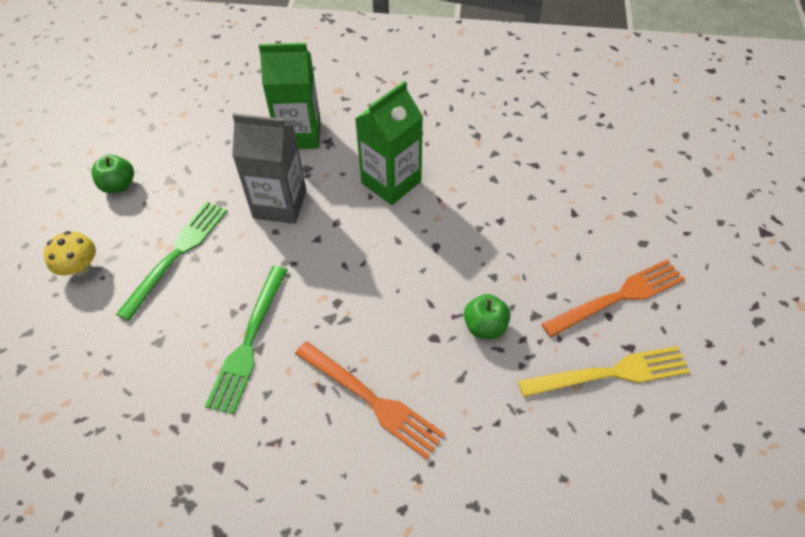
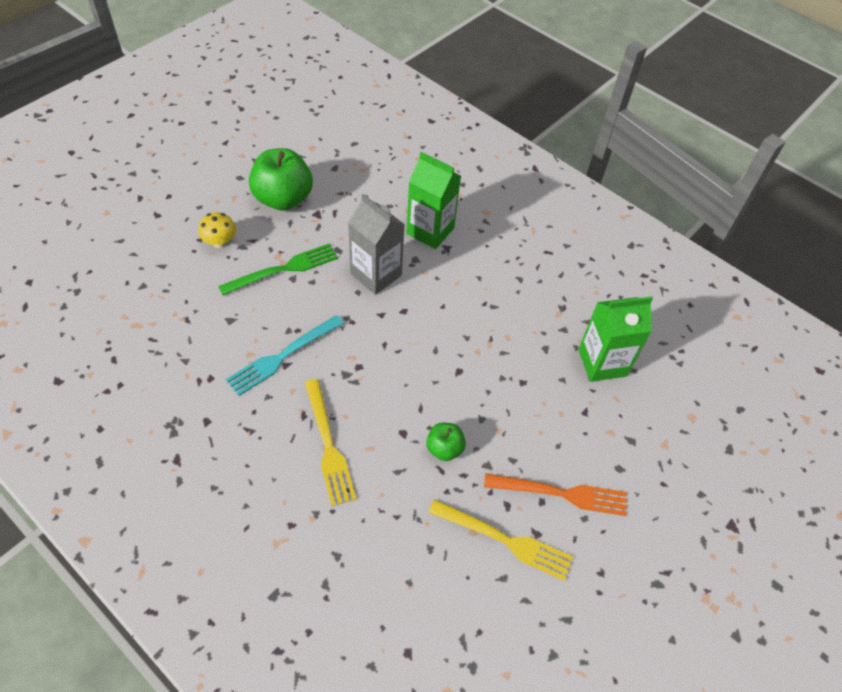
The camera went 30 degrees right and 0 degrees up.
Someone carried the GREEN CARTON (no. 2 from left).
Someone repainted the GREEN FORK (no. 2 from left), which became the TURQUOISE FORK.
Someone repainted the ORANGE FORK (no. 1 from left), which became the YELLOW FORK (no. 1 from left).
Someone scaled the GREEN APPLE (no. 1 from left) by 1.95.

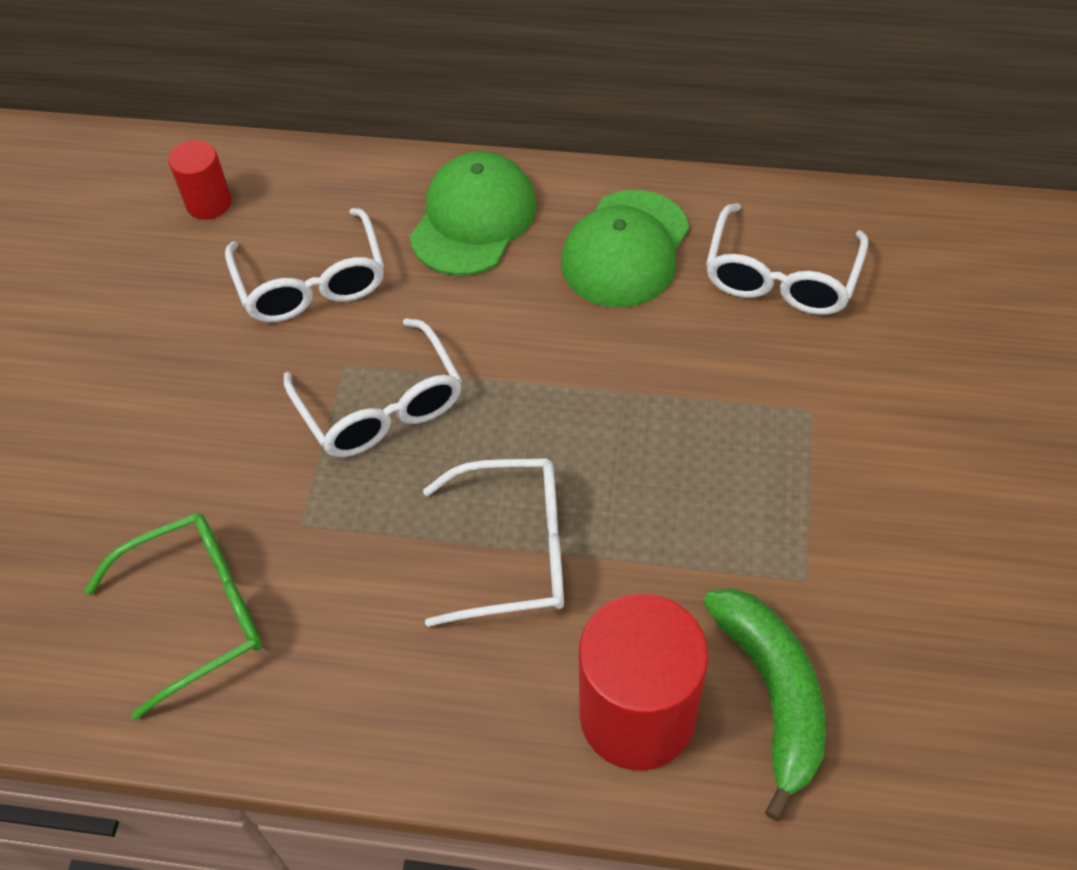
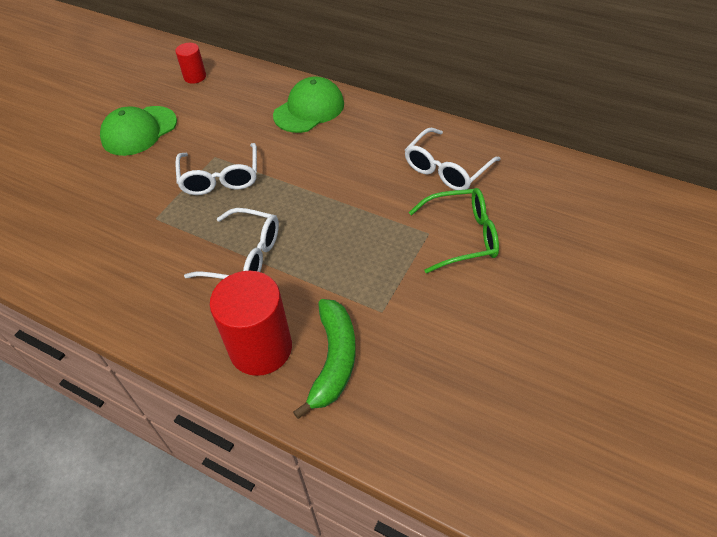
The camera went 20 degrees right and 5 degrees down.
Someone took away the WHITE GLASSES (no. 1 from left).
Someone carried the GREEN GLASSES.
Someone carried the GREEN CAP (no. 2 from left in the first image).

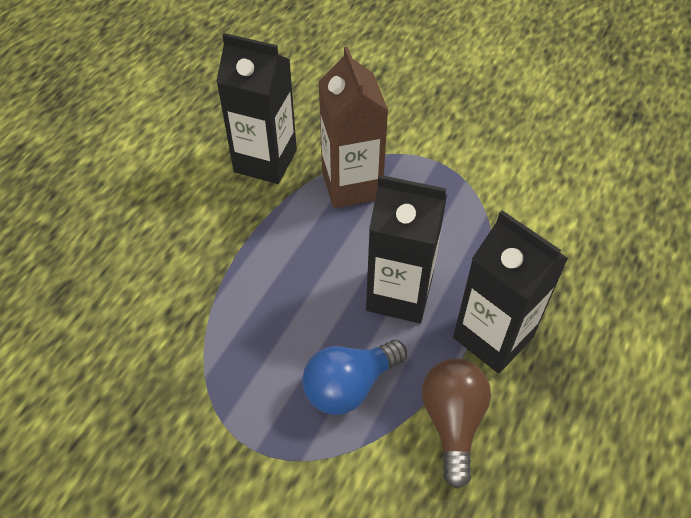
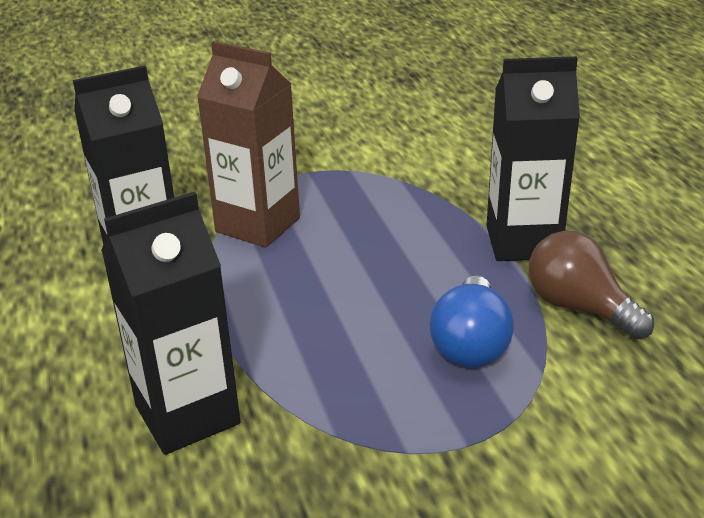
The camera went 45 degrees left and 20 degrees down.
Someone carried the BLACK CARTON (no. 2 from left).

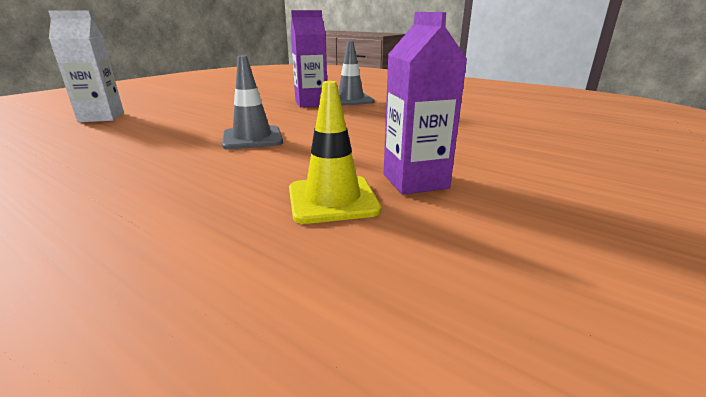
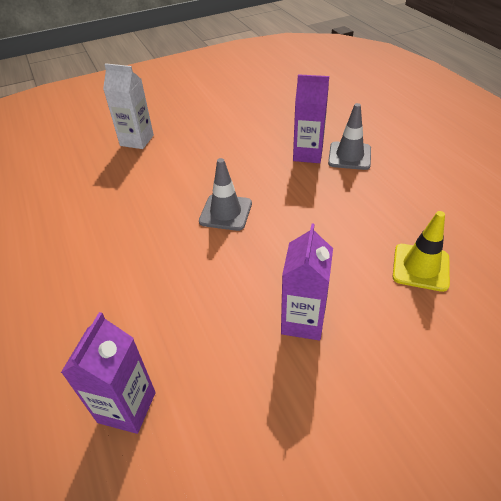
The camera went 30 degrees right and 20 degrees up.
Someone put down the PURPLE CARTON (no. 1 from left).
Someone carried the YELLOW TRAFFIC CONE.

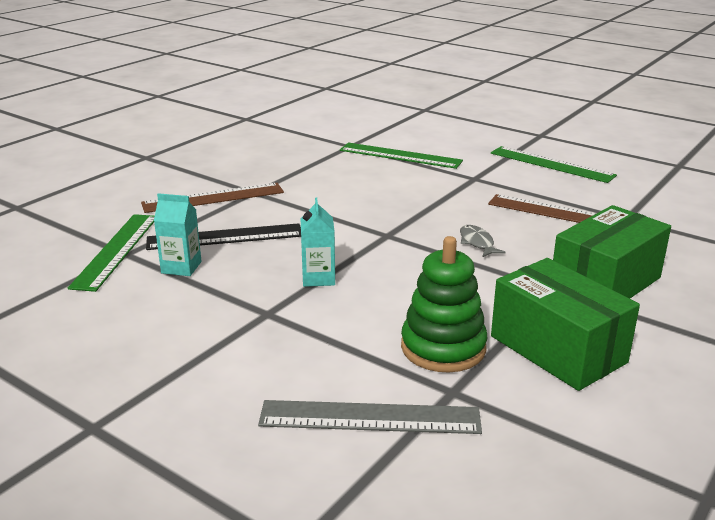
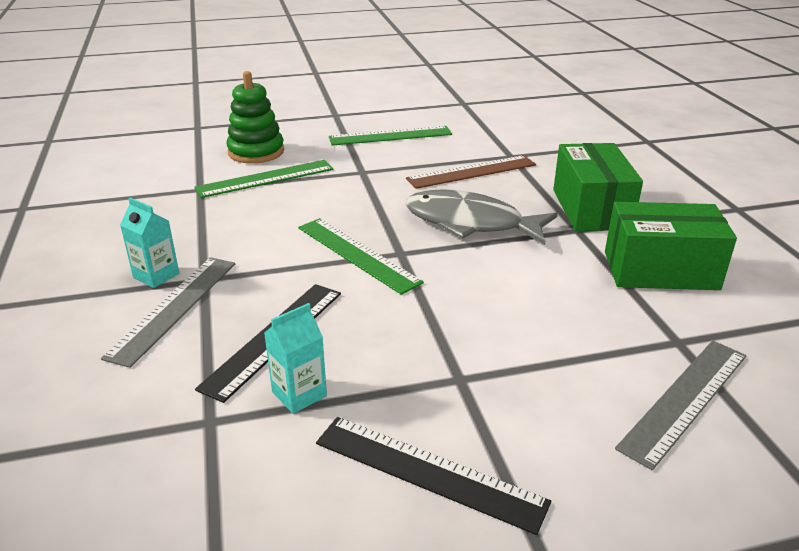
The camera went 50 degrees left and 5 degrees up.
Someone put down the BLACK RULER (no. 2 from left).
Someone carried the GREEN RULER (no. 1 from left in the first image).
Someone carried the TURQUOISE CARTON (no. 2 from left in the first image).
Someone carried the GREEN STACKING TOY.
Someone repainted the BROWN RULER (no. 1 from left), which became the GREY RULER (no. 1 from left).
Someone scaled the GREY FISH by 2.39.

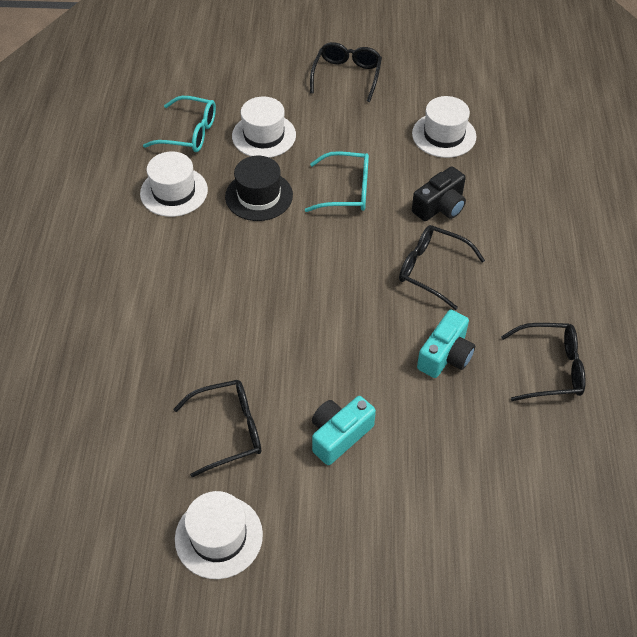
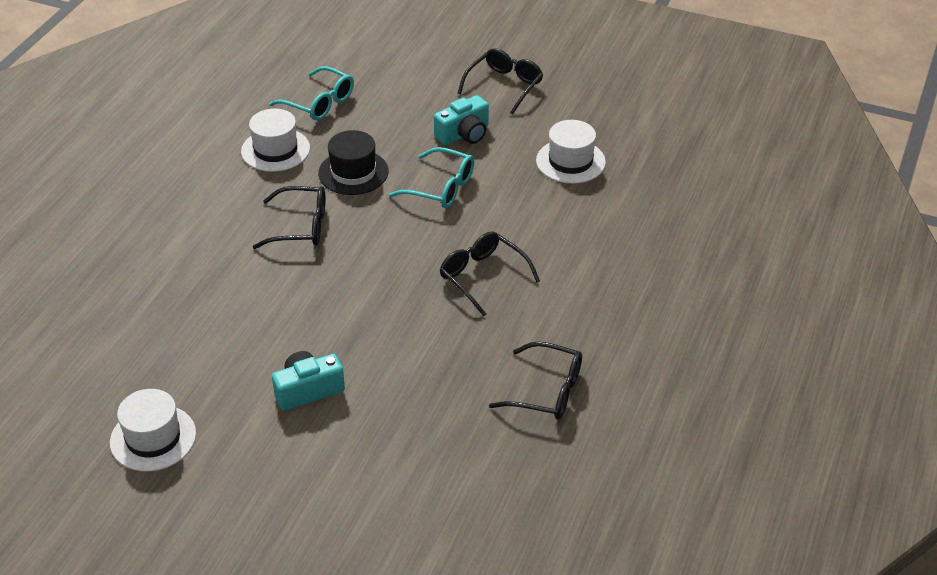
The camera went 20 degrees right and 10 degrees down.
Someone took away the WHITE HAT (no. 3 from left).
Someone took away the BLACK CAMERA.
Someone carried the BLACK GLASSES (no. 1 from left).
Someone carried the TURQUOISE CAMERA (no. 2 from left).

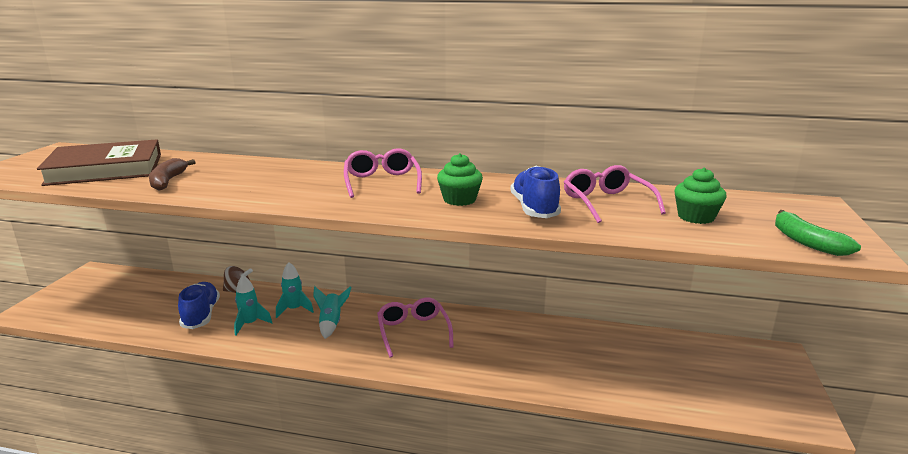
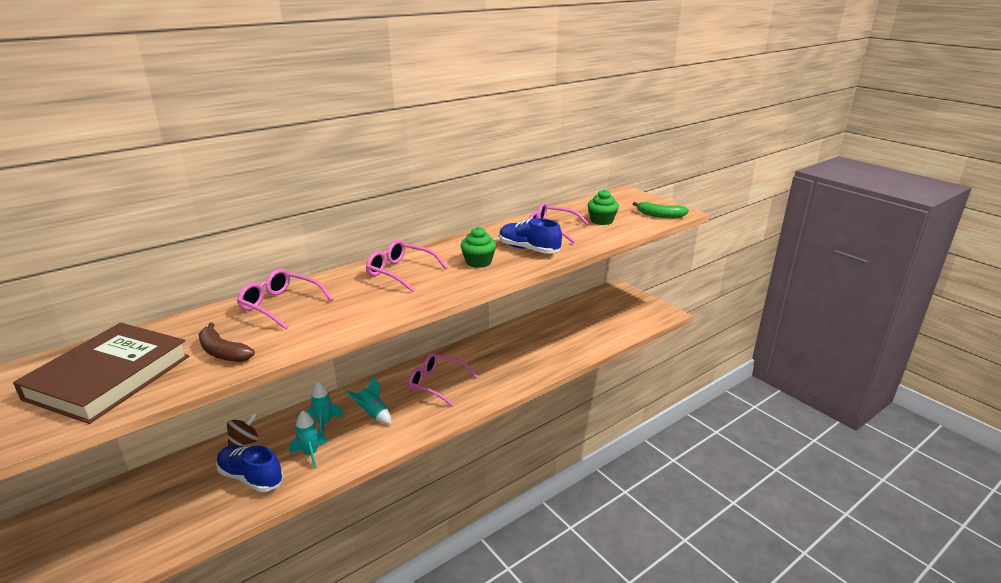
The camera went 50 degrees left and 5 degrees up.
Someone put down the PINK GLASSES (no. 1 from left).

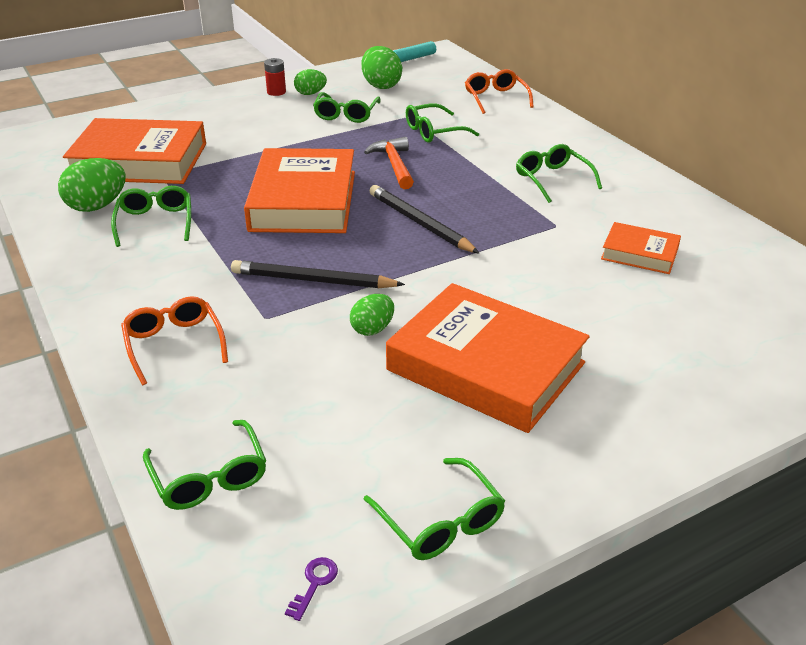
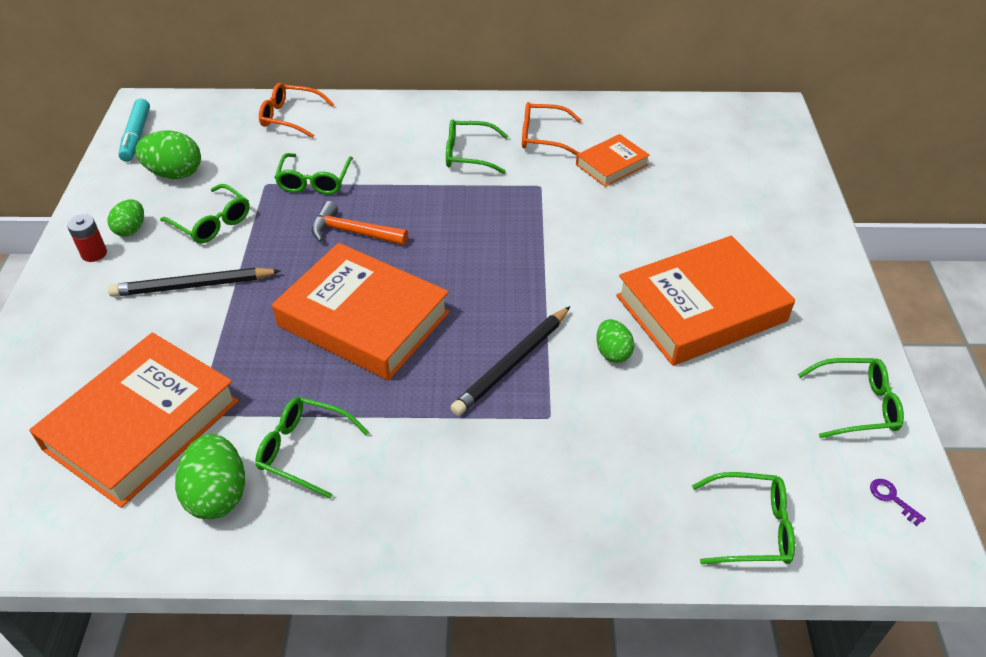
The camera went 60 degrees left and 10 degrees up.
Someone carried the ORANGE GLASSES (no. 1 from left in the first image).
Someone carried the BLACK PENCIL (no. 2 from left in the first image).

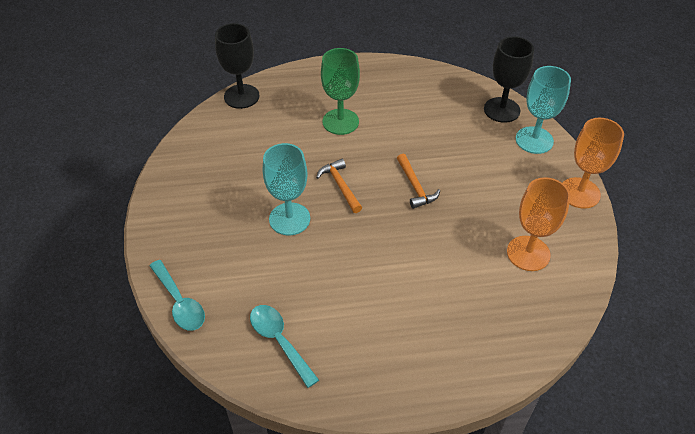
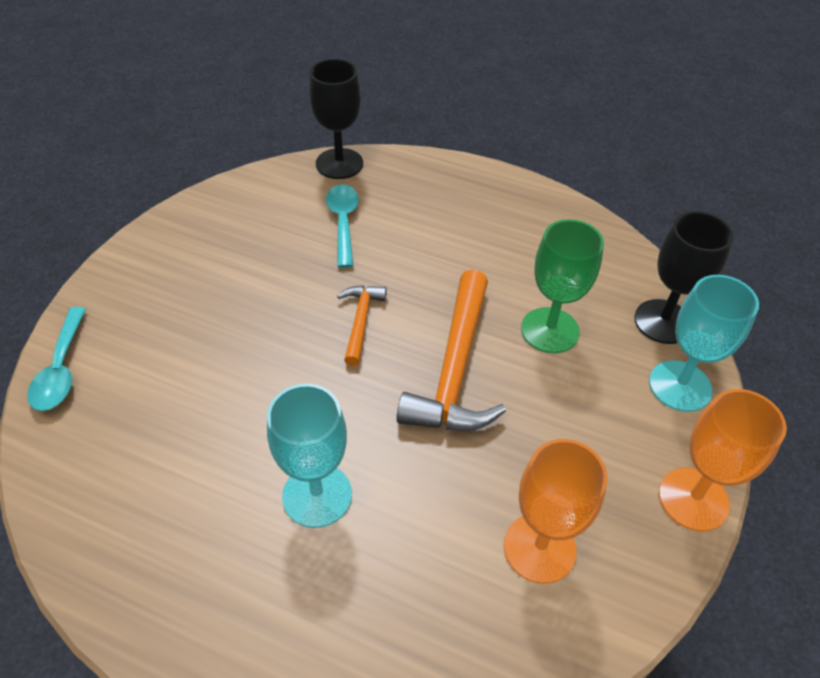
The camera went 30 degrees right and 0 degrees up.
Someone carried the TURQUOISE SPOON (no. 2 from left).
Someone carried the TURQUOISE GOBLET (no. 1 from left).
Someone carried the GREEN GOBLET.
Someone scaled the ORANGE HAMMER (no. 2 from left) by 1.91.

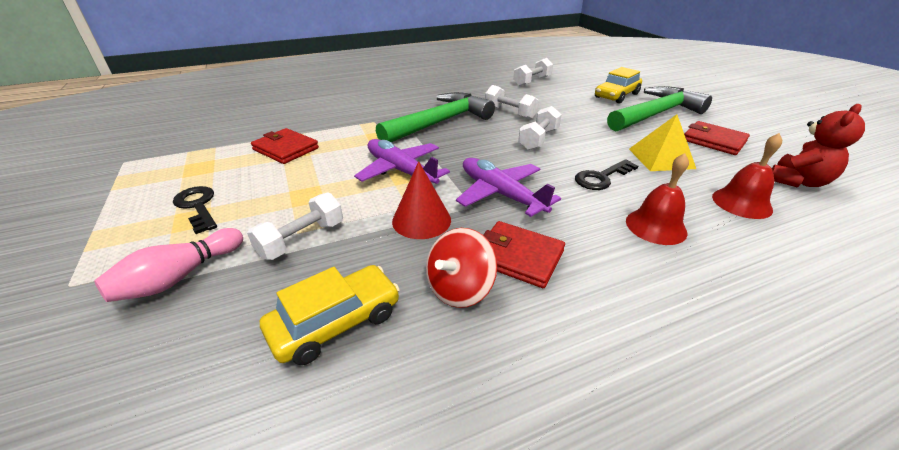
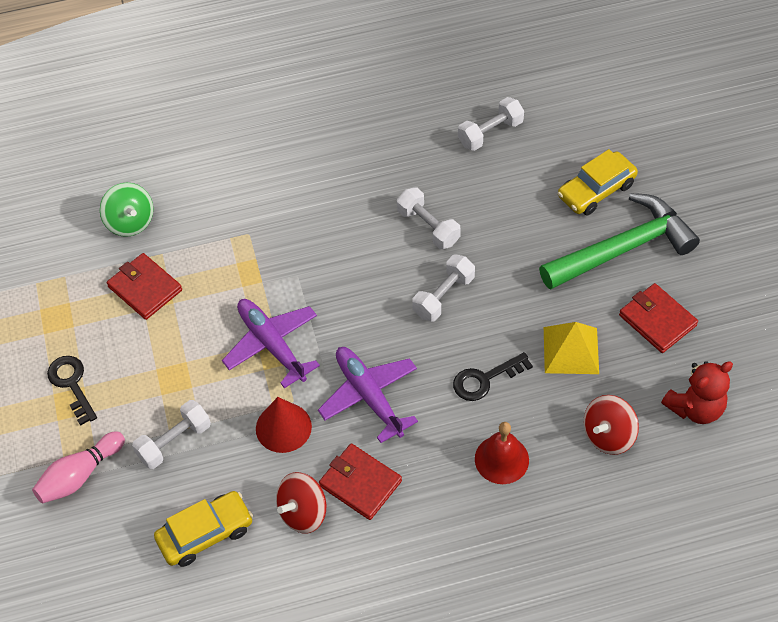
The camera went 10 degrees right and 20 degrees up.
Someone took away the GREEN HAMMER (no. 1 from left).
Someone put down the GREEN SPINNING TOP.
Someone swapped the RED BELL (no. 2 from left) for the RED SPINNING TOP (no. 2 from left).

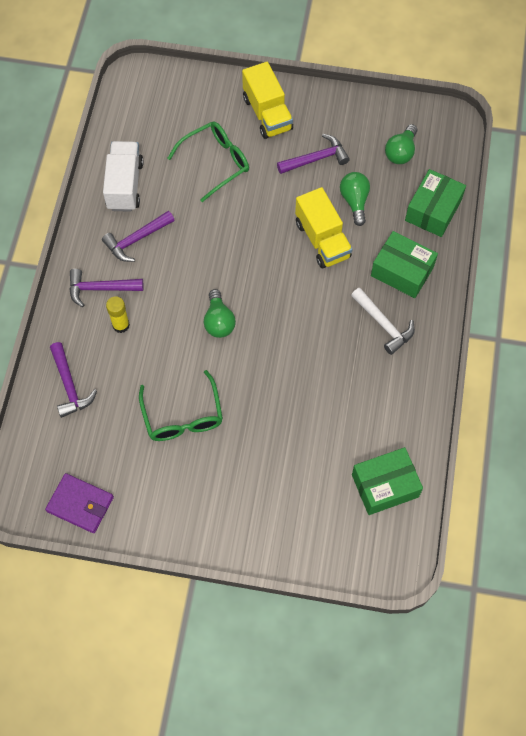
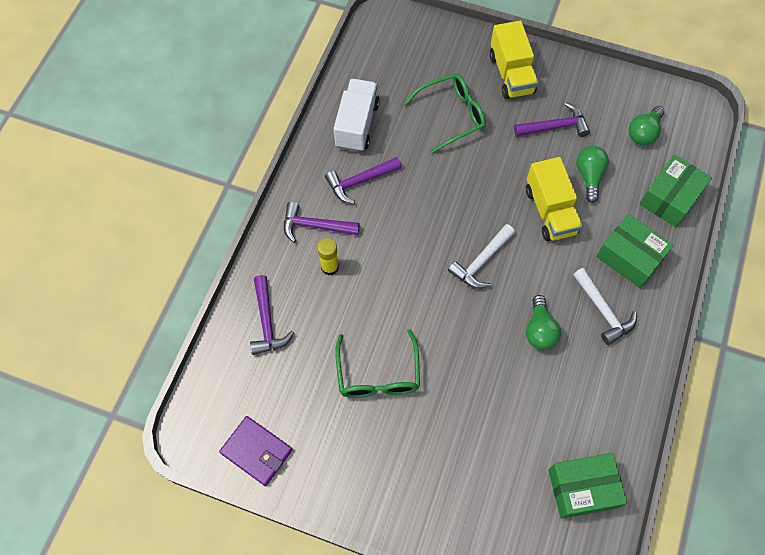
The camera went 10 degrees right and 0 degrees up.
Someone put down the WHITE HAMMER (no. 1 from left).
Someone carried the GREEN LIGHT BULB (no. 1 from left).

